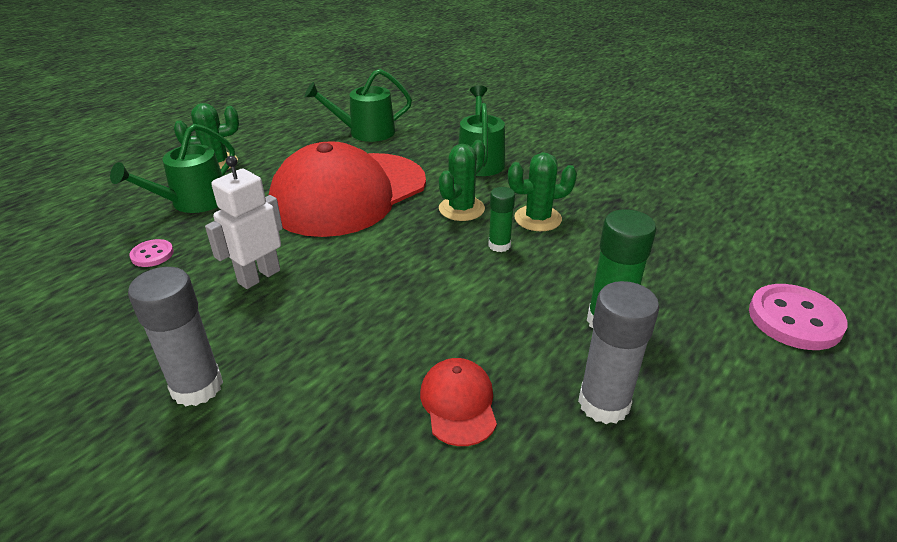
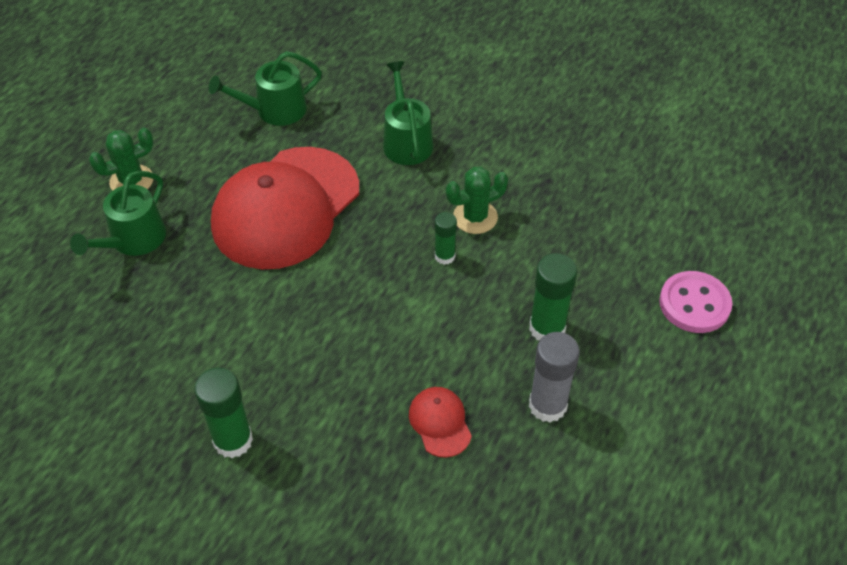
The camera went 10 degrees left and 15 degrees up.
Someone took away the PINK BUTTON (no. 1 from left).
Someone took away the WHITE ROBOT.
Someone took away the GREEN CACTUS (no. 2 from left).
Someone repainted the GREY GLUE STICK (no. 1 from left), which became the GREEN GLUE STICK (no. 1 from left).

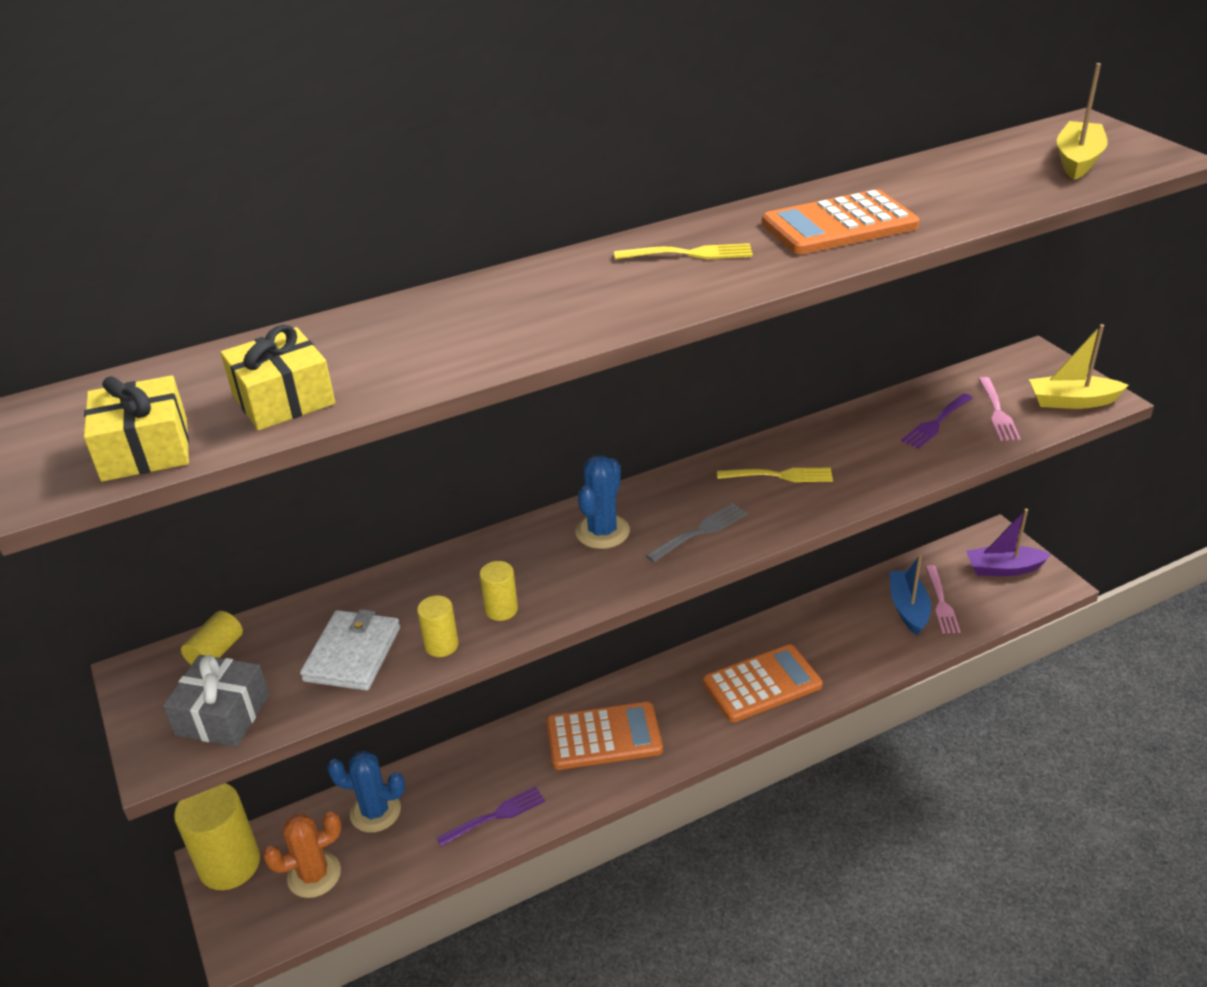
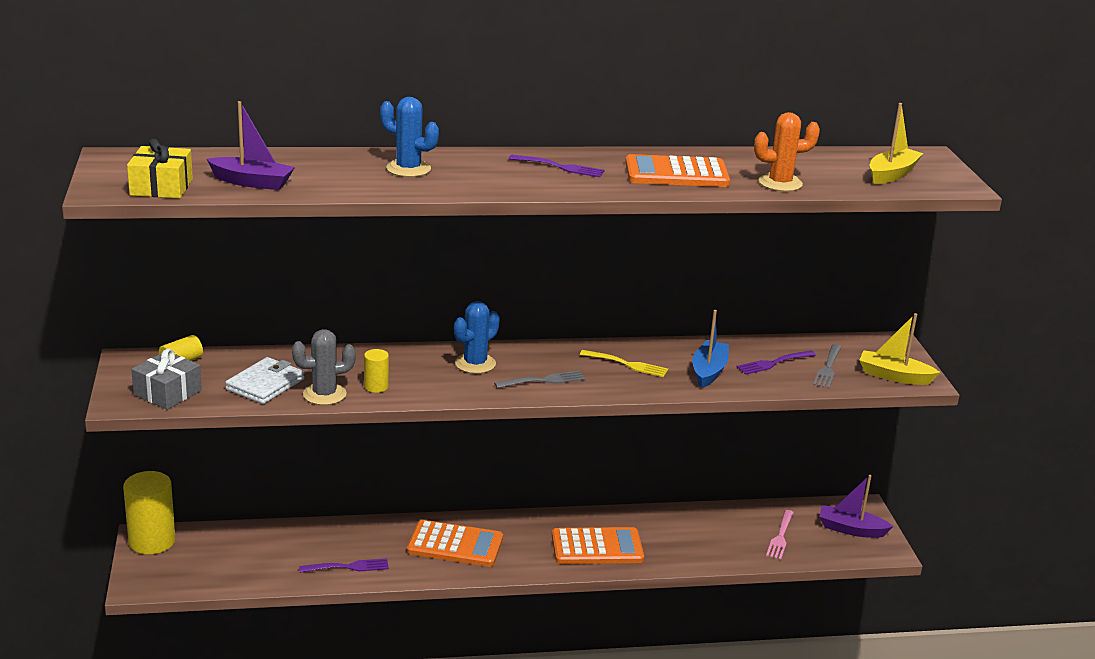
The camera went 15 degrees right and 10 degrees down.
Someone carried the ORANGE CACTUS.
Someone carried the BLUE CACTUS (no. 1 from left).
Someone carried the BLUE BOAT.
Someone swapped the YELLOW GIFT (no. 2 from left) for the PURPLE BOAT (no. 1 from left).
Someone swapped the YELLOW CYLINDER (no. 3 from left) for the GREY CACTUS.
Someone repainted the YELLOW FORK (no. 1 from left), which became the PURPLE FORK (no. 2 from left).
Someone repainted the PINK FORK (no. 2 from left), which became the GREY FORK (no. 2 from left).

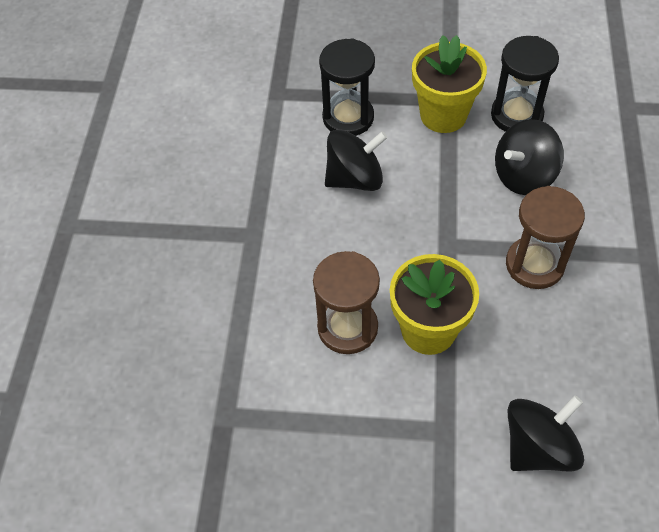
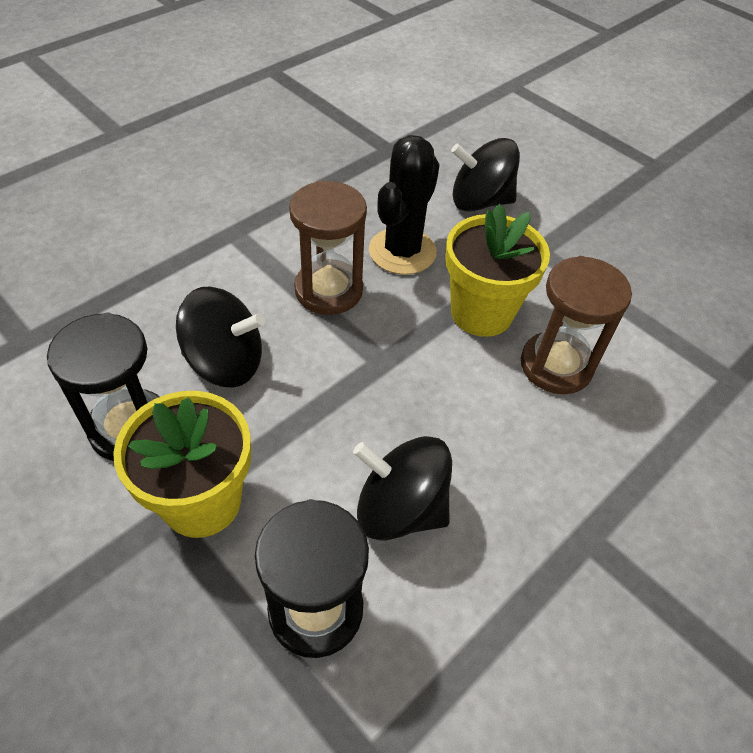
The camera went 145 degrees left and 5 degrees down.
Someone put down the BLACK CACTUS.

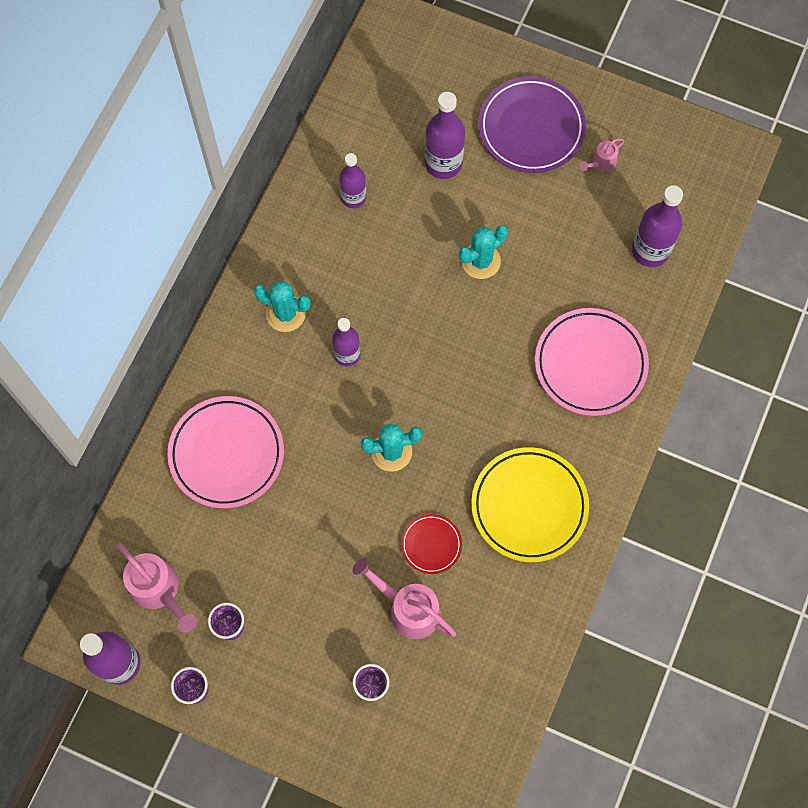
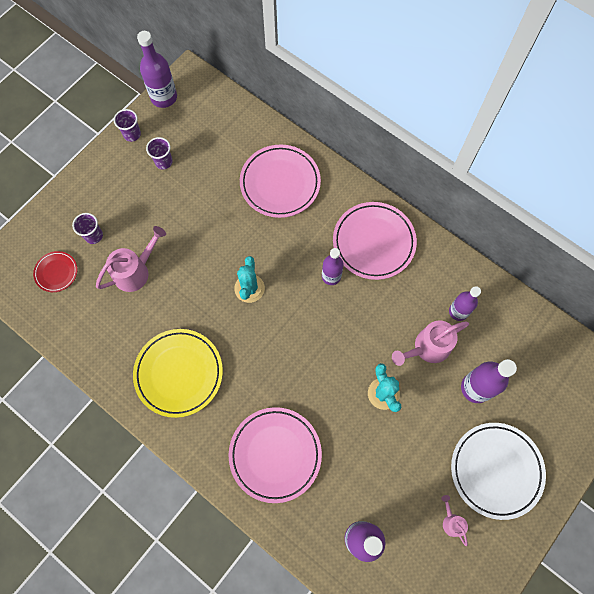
The camera went 105 degrees right and 0 degrees up.
Someone carried the PINK WATERING CAN (no. 1 from left in the first image).
Someone carried the RED PLATE.
Someone swapped the TURQUOISE CACTUS (no. 1 from left) for the PINK PLATE (no. 3 from left).
Someone repainted the PURPLE PLATE, which became the WHITE PLATE.

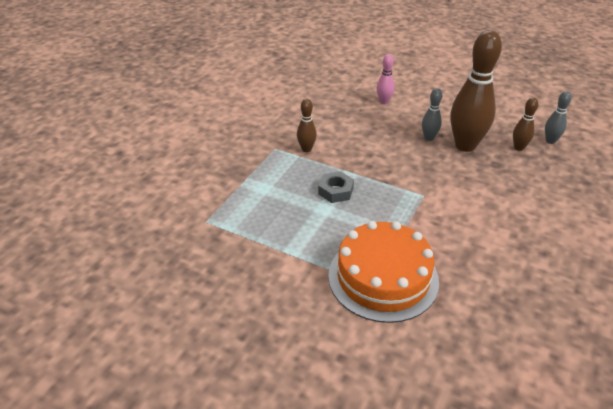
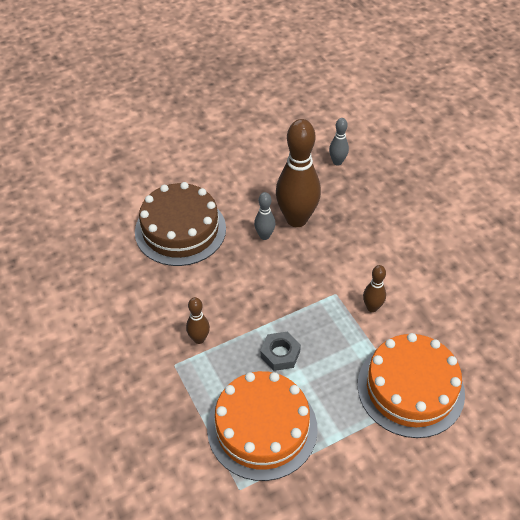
The camera went 55 degrees left and 10 degrees up.
Someone put down the ORANGE CAKE (no. 1 from left).
Someone carried the BROWN BOWLING PIN (no. 3 from left).
Someone swapped the PINK BOWLING PIN for the BROWN CAKE.

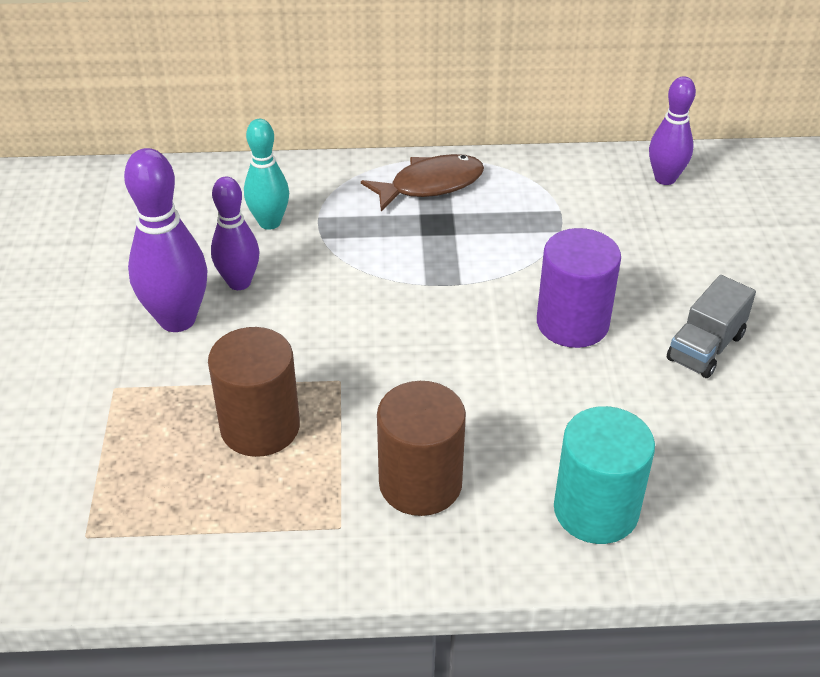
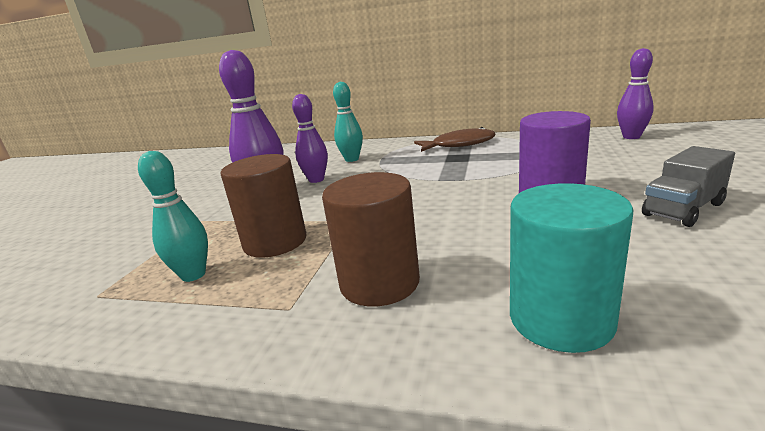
The camera went 20 degrees right and 20 degrees down.
Someone put down the TURQUOISE BOWLING PIN (no. 1 from left).

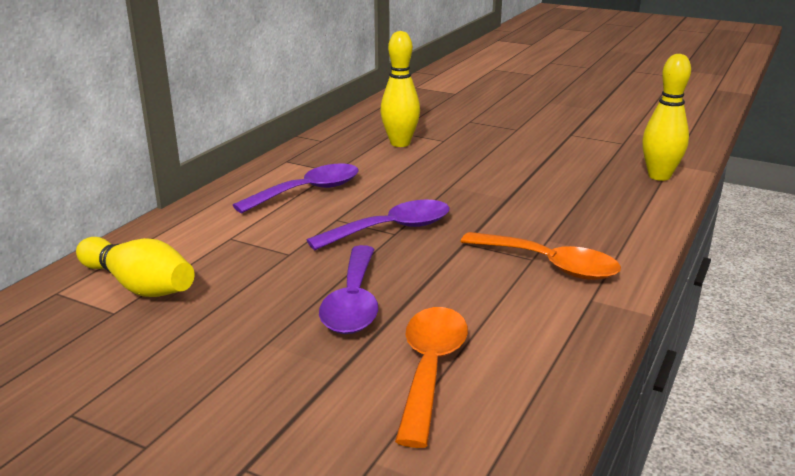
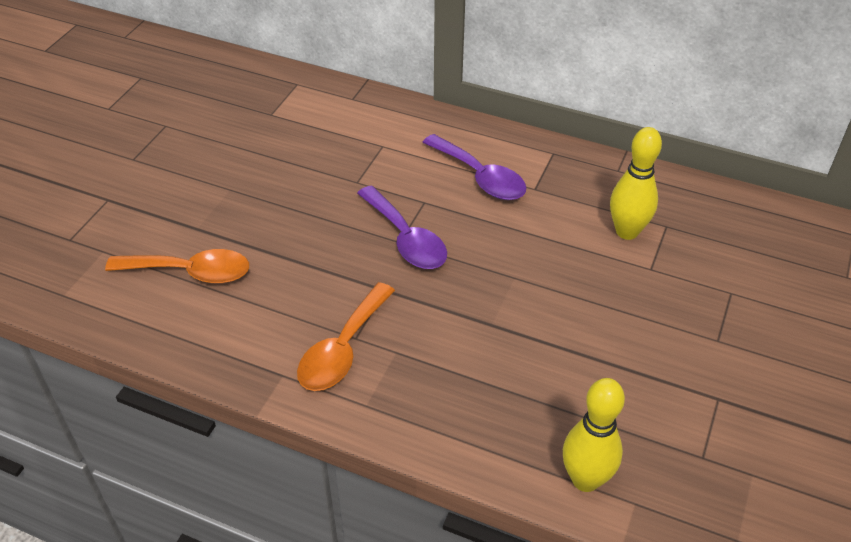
The camera went 85 degrees right and 20 degrees up.
Someone took away the YELLOW BOWLING PIN (no. 1 from left).
Someone took away the PURPLE SPOON (no. 2 from left).

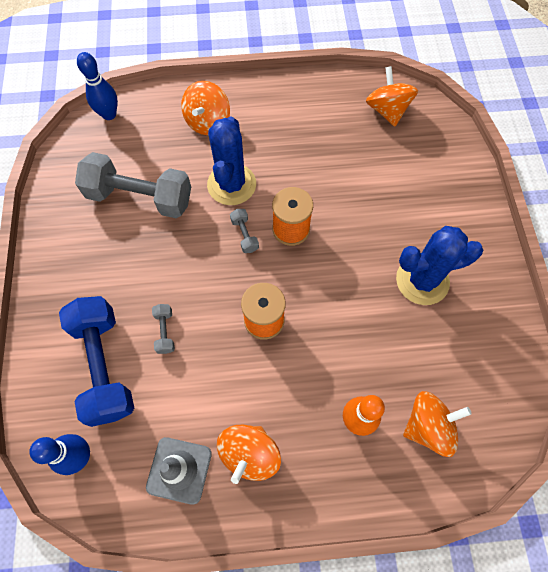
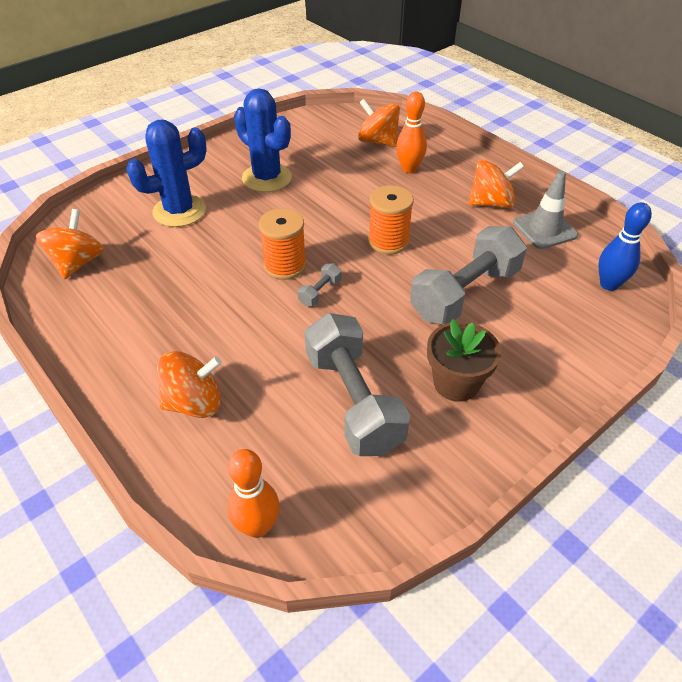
The camera went 125 degrees left and 20 degrees down.
Someone took away the BLUE DUMBBELL.
Someone put down the BROWN FLOWER POT.
Someone carried the BLUE CACTUS (no. 1 from left).
Someone repainted the BLUE BOWLING PIN (no. 2 from left), which became the ORANGE BOWLING PIN (no. 1 from left).
Someone rotated the ORANGE SPINNING TOP (no. 3 from left in the first image) by 150 degrees clockwise.
Someone scaled the GREY DUMBBELL (no. 2 from left in the first image) by 2.44.

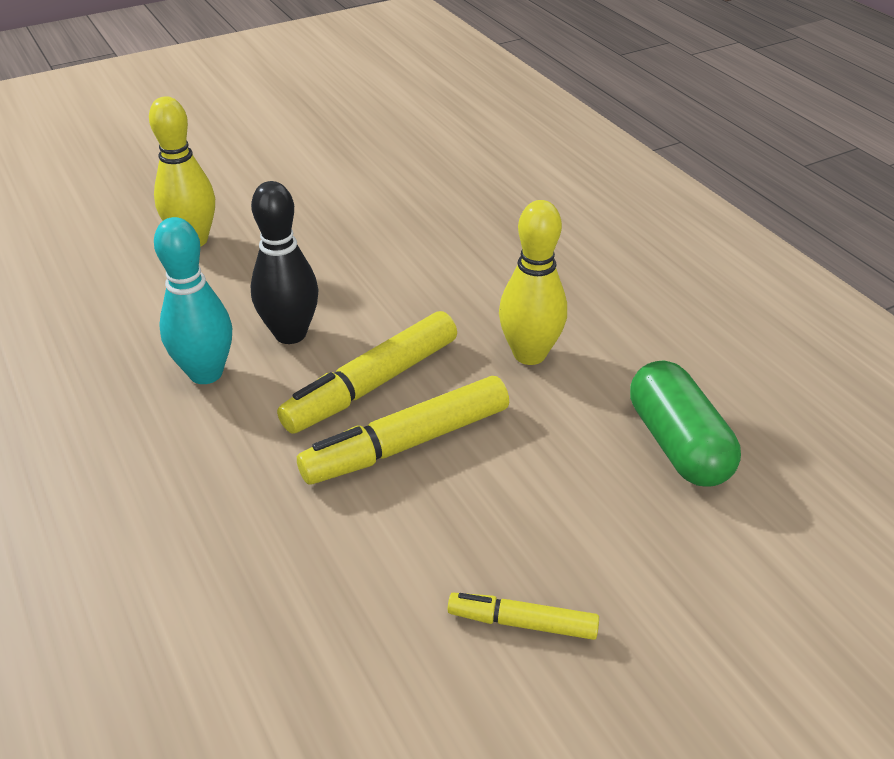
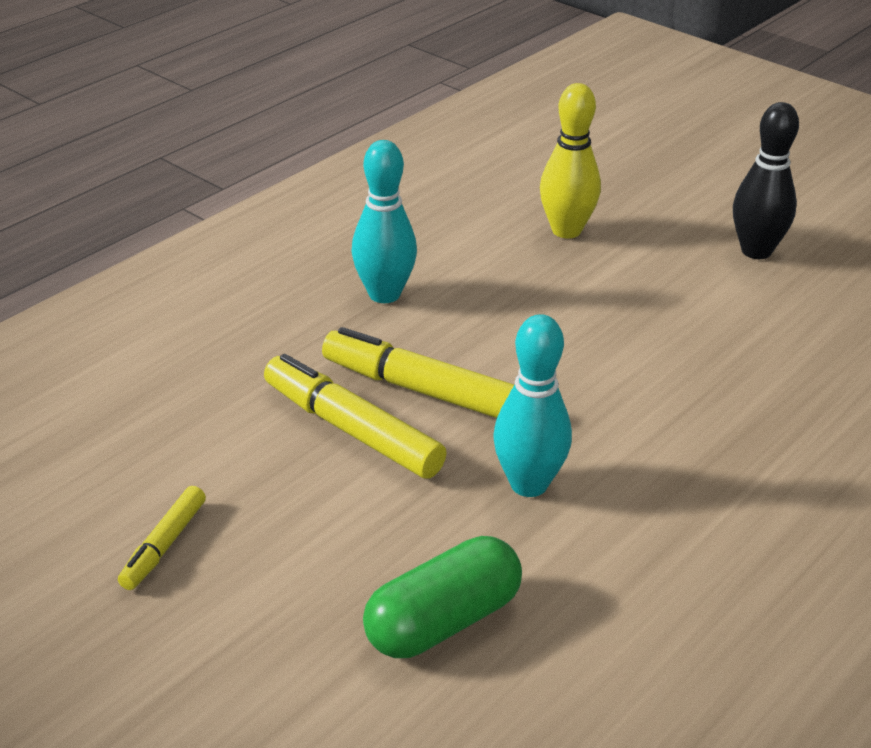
The camera went 70 degrees right and 5 degrees down.
Someone carried the BLACK BOWLING PIN.
Someone repainted the YELLOW BOWLING PIN (no. 2 from left), which became the TURQUOISE BOWLING PIN (no. 2 from left).
Someone rotated the YELLOW MARKER (no. 3 from left in the first image) by 150 degrees counterclockwise.

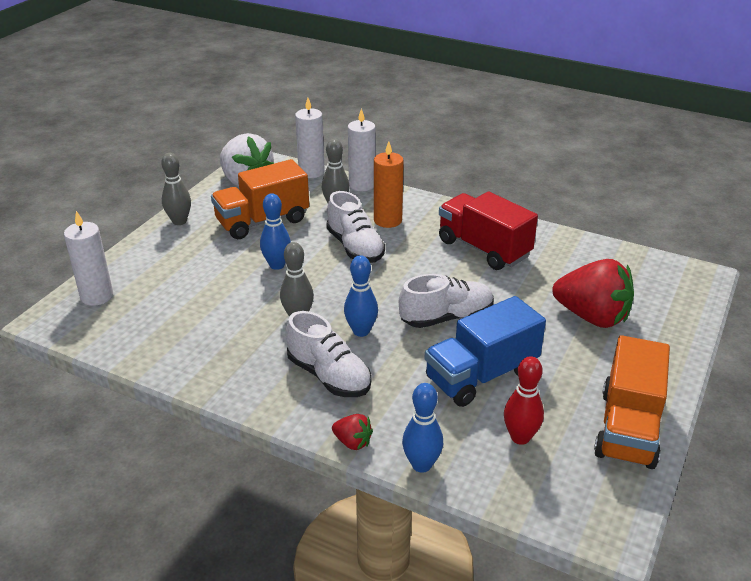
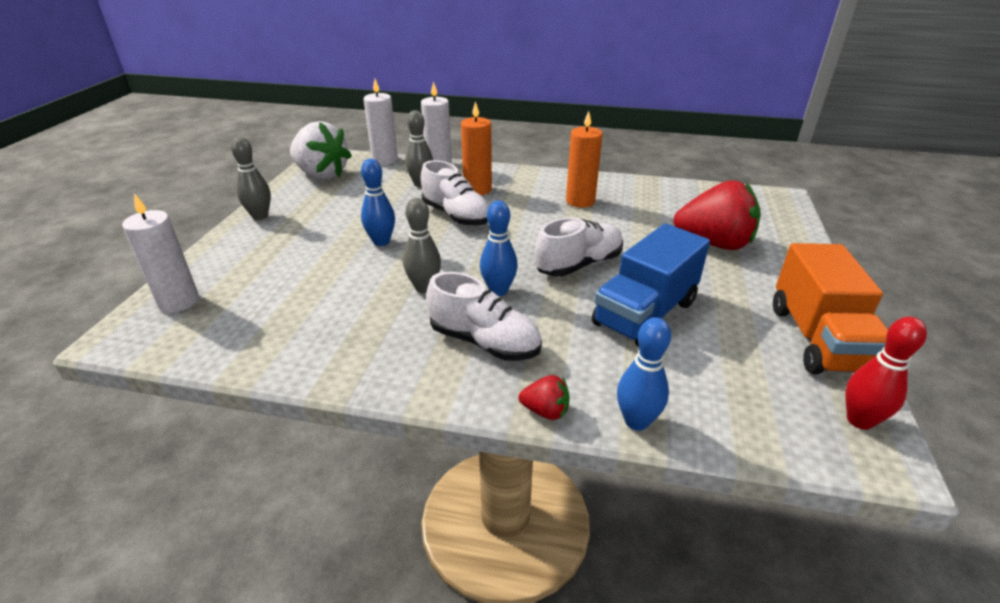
The camera went 15 degrees left and 0 degrees up.
Someone took away the ORANGE TRUCK (no. 1 from left).
Someone carried the RED BOWLING PIN.
Someone swapped the RED TRUCK for the ORANGE CANDLE (no. 2 from left).

